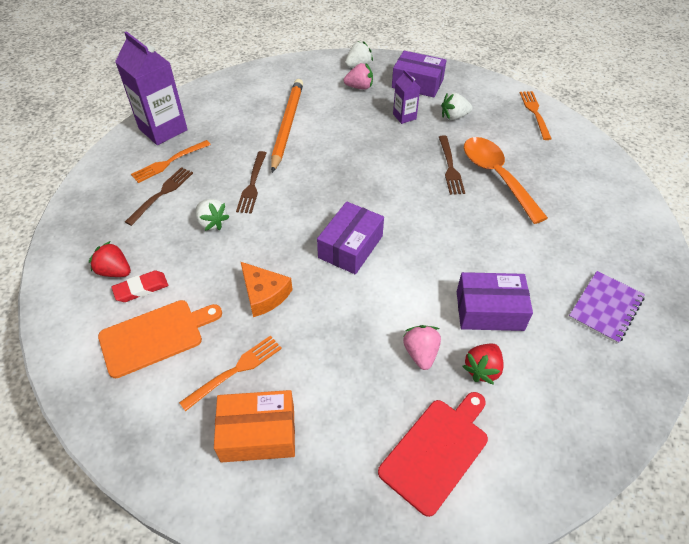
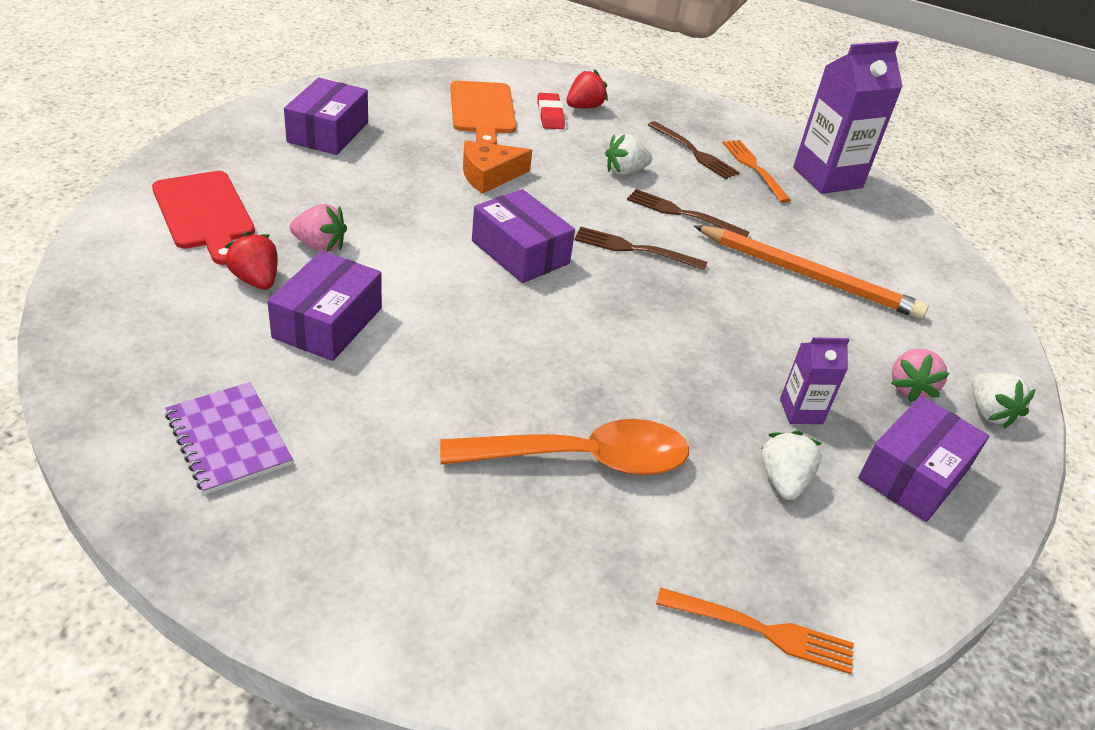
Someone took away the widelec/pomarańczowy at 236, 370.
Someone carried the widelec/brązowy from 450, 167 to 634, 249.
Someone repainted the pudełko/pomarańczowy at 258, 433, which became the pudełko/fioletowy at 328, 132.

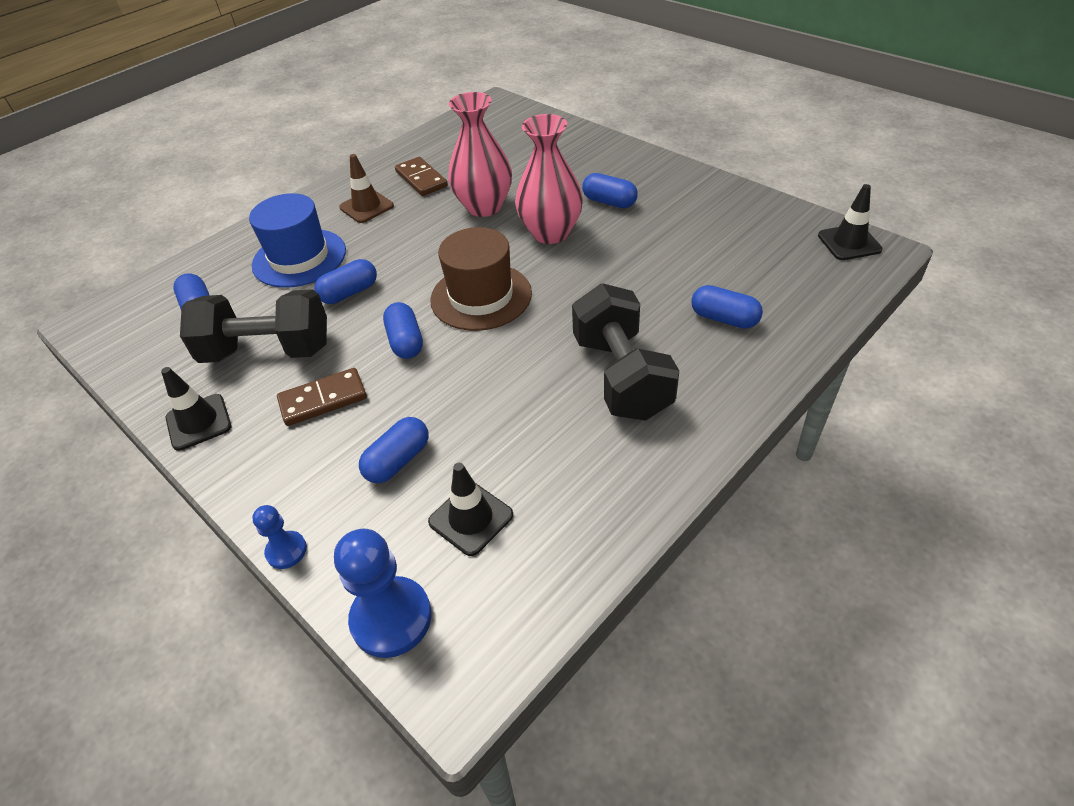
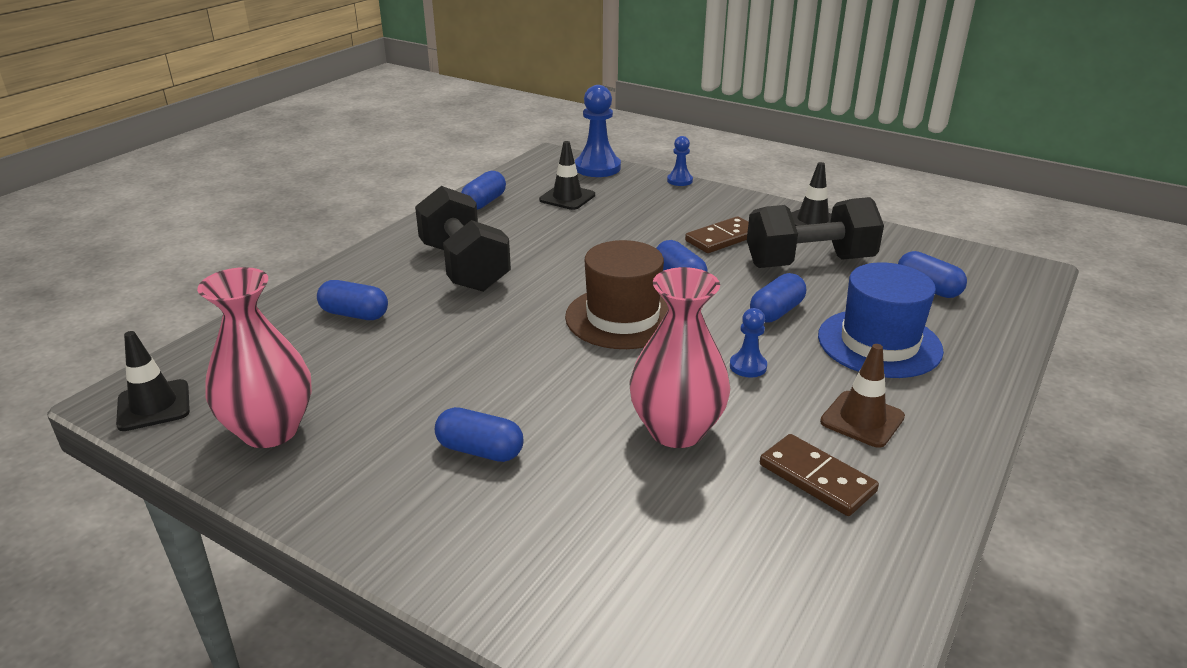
Someone put down the pionek/niebieski at 748, 366.
Someone carried the kapsułka/niebieski from 398, 460 to 484, 202.
Someone carried the wazon/różowy from 550, 233 to 270, 430.

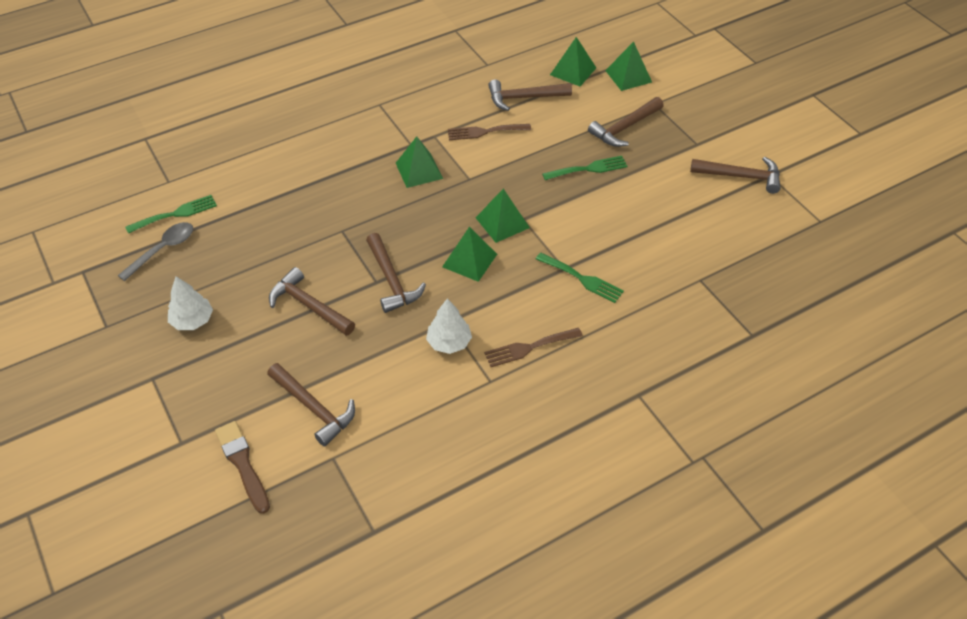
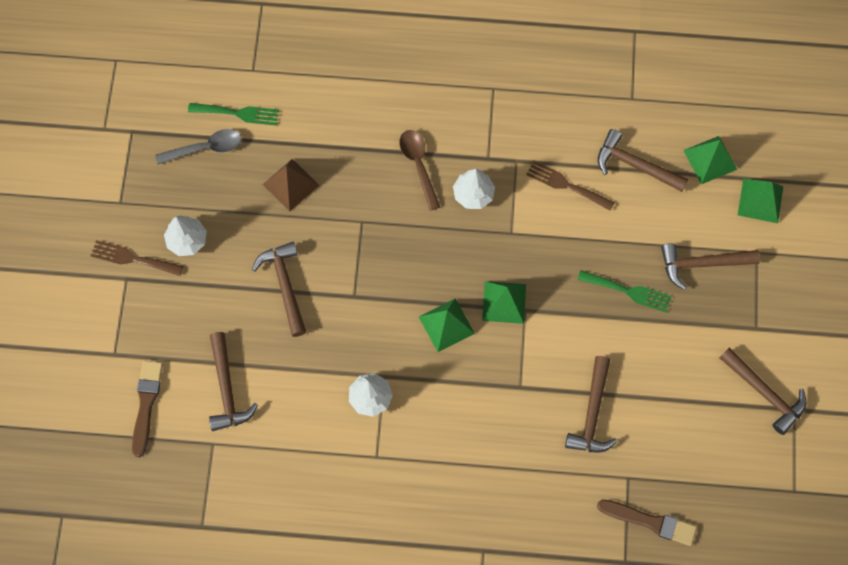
Someone took away the widelec/zielony at 582, 279.
Someone put down the piramida/brązowy at 291, 184.
Someone put down the łyżka/brązowy at 418, 165.
Someone put down the pędzel/brązowy at 650, 522.
Someone carried the młotek/brązowy from 391, 280 to 592, 413.
Someone carried the widelec/brązowy from 529, 348 to 132, 258.
Someone swapped the piramida/zielony at 419, 170 for the drzewko/biały at 473, 194.

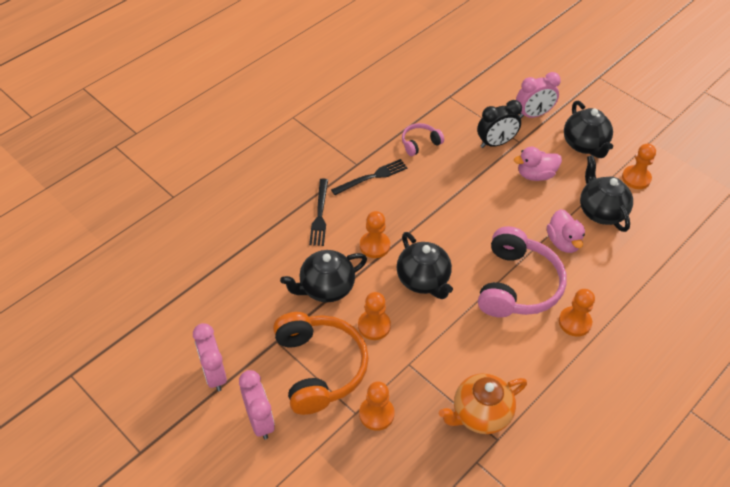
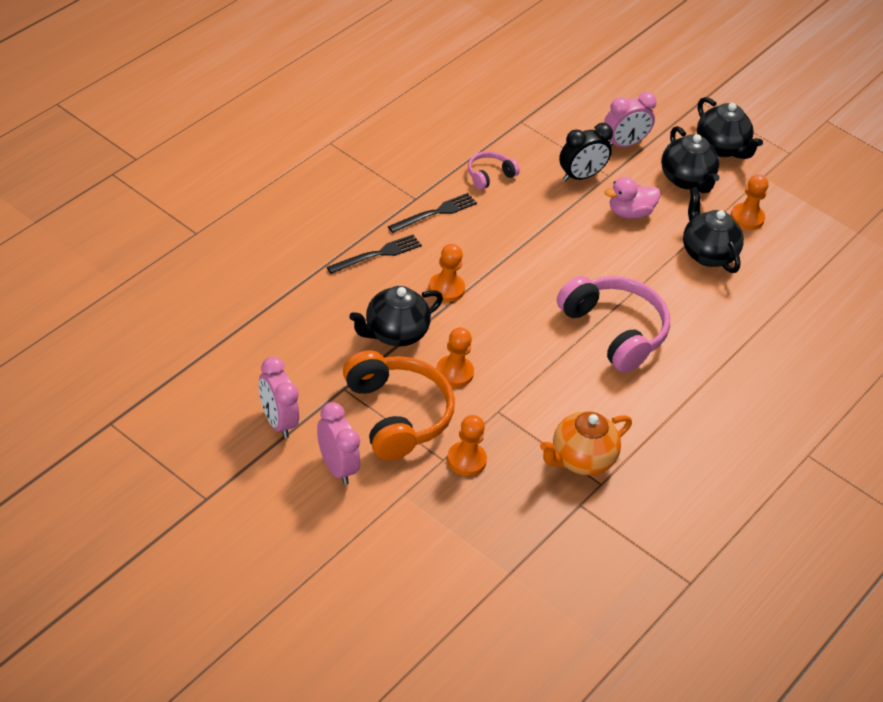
Someone took away the kaczka/różowy at 563, 242.
Someone took away the pionek/pomarańczowy at 574, 322.
Someone carried the imbryk/czarny from 423, 280 to 721, 148.
Someone rotated the widelec/czarny at 320, 215 by 120 degrees counterclockwise.
Someone rotated the słuchawki/różowy at 517, 285 by 45 degrees counterclockwise.

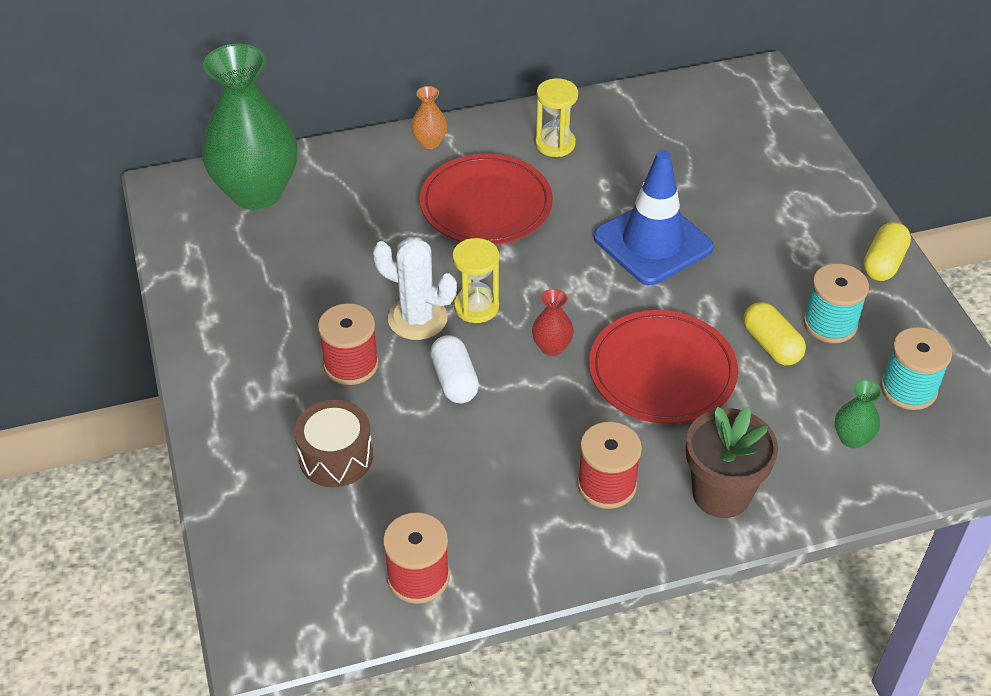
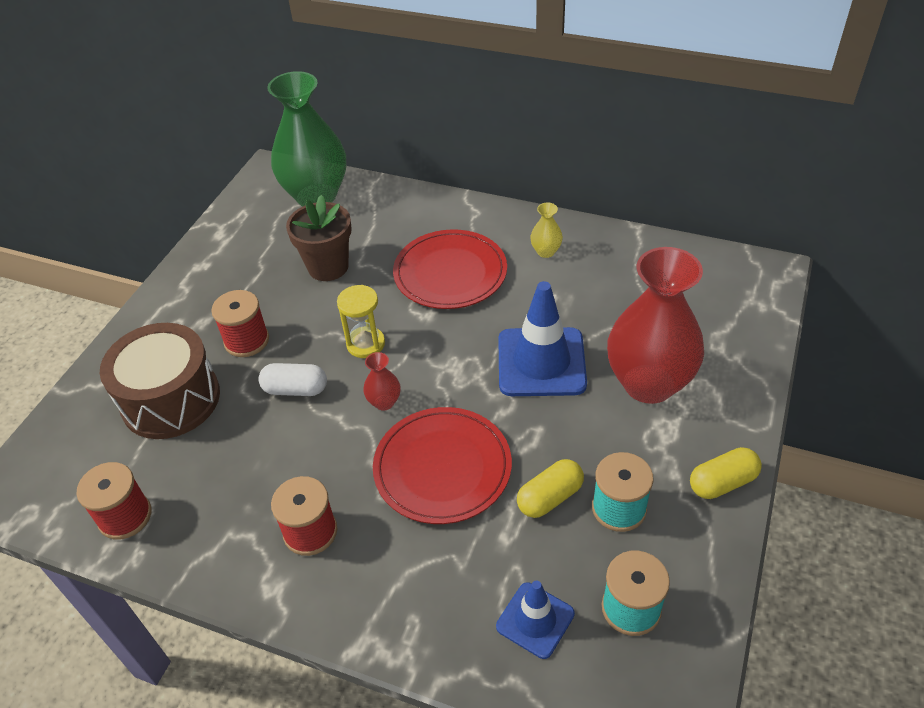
Someone took away the kaktus/biały at 417, 318.
Someone took away the wazon/pomarańczowy at 430, 142.
Someone put down the wazon/czerwony at 648, 383.
Someone carried the doniczka/brązowy from 721, 494 to 328, 267.
Someone swapped the klepsydra/żółty at 555, 144 for the wazon/żółty at 546, 251.
Someone swapped the wazon/zielony at 852, 438 for the pachołek/niebieski at 535, 620.
Someone rotated the kapsułka/biały at 454, 381 by 75 degrees clockwise.
Someone rotated the kapsułka/żółty at 771, 345 by 45 degrees clockwise.
Someone scaled the bęben/brązowy at 336, 457 by 1.62.

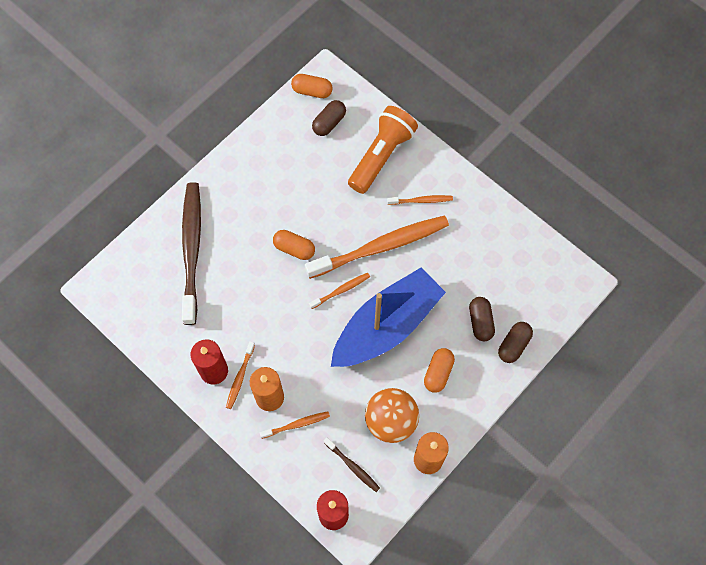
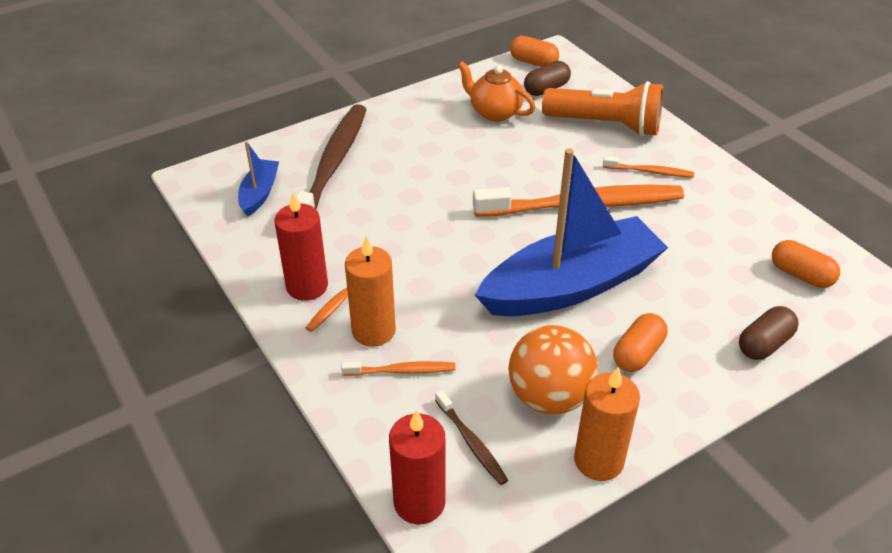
Someone took away the szczoteczka do zębów/pomarańczowy at 341, 290.
Someone took away the kapsułka/brązowy at 480, 322.
Someone put down the łódka/niebieski at 259, 193.
Someone put down the imbryk/pomarańczowy at 494, 112.
Someone carried the kapsułka/pomarańczowy from 294, 249 to 800, 275.
Someone rotated the latarka/pomarańczowy at 381, 156 by 60 degrees clockwise.

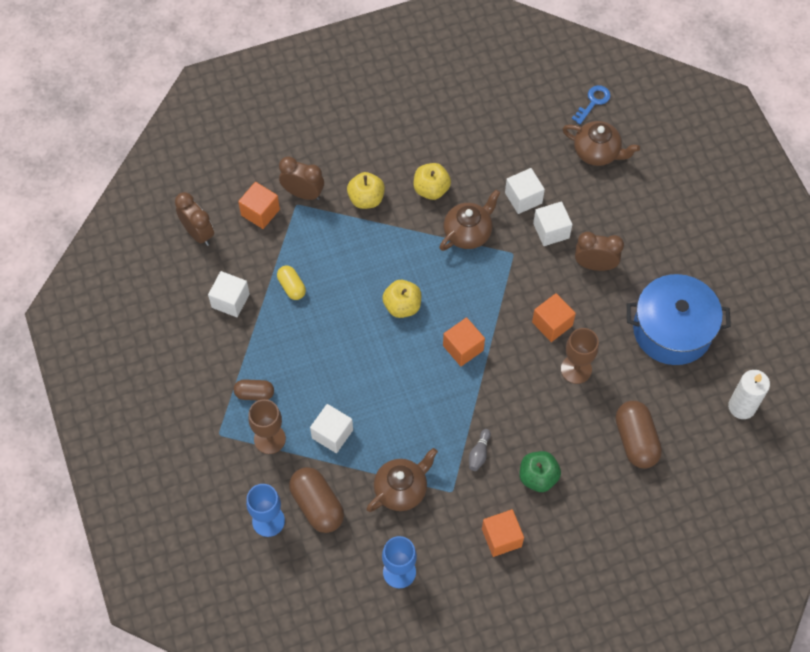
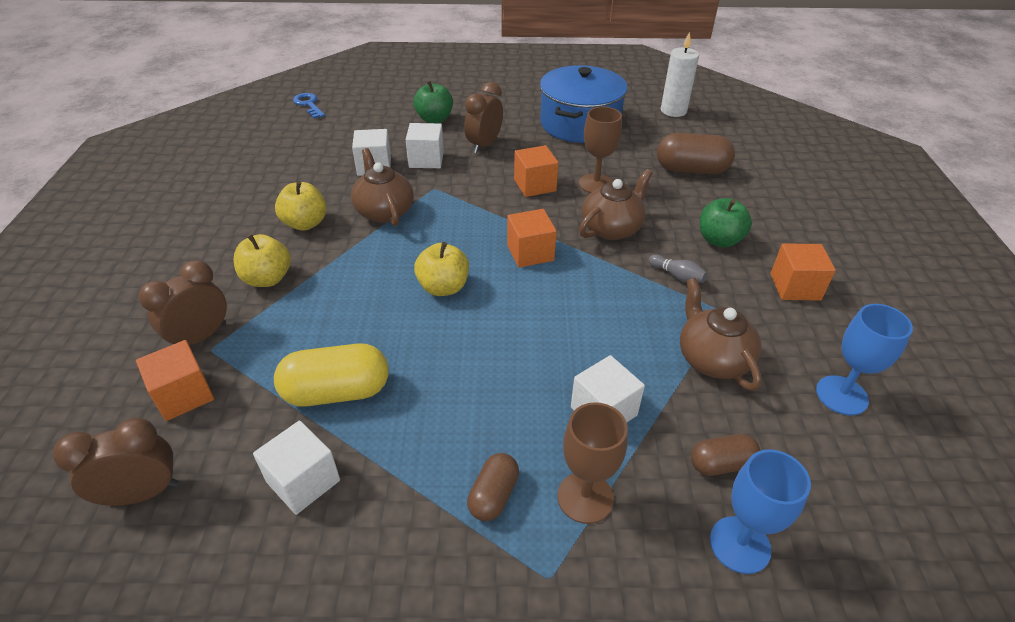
Someone put down the jabłko/zielony at 434, 119.
Someone carried the imbryk/brązowy from 597, 152 to 612, 228.
Someone scaled the kapsułka/żółty at 292, 287 by 1.71.
Someone scaled the kapsułka/brązowy at 317, 505 by 0.58.

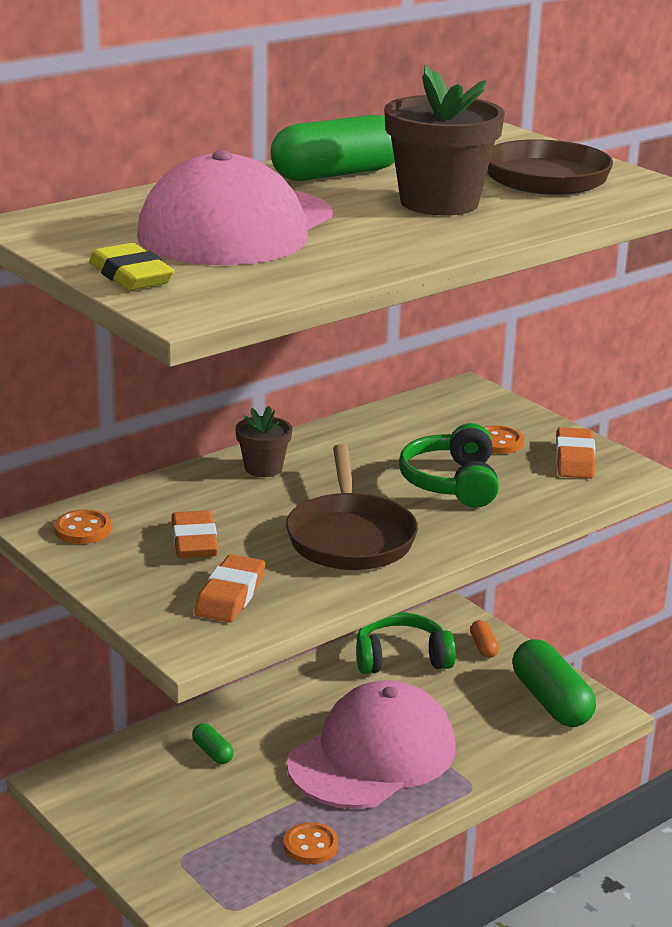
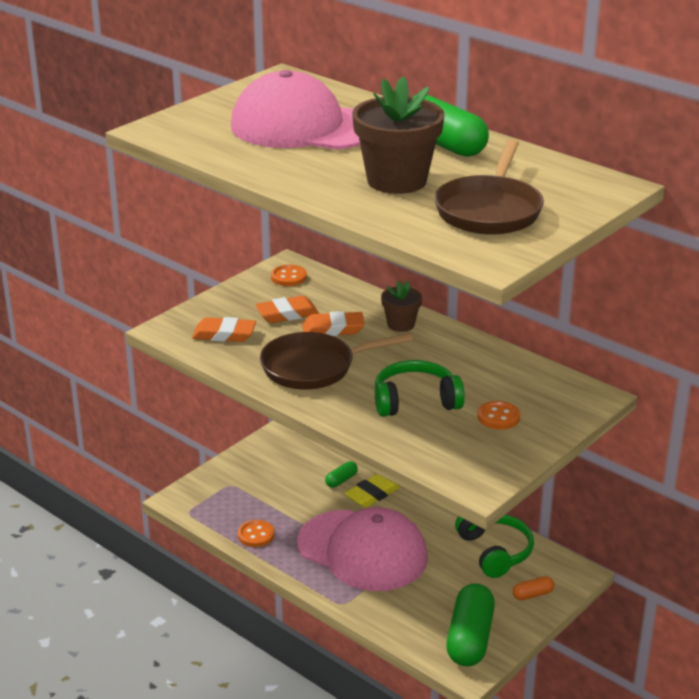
Someone carried the gumka do mazania/żółty from 131, 276 to 372, 494.
Someone carried the gumka do mazania/pomarańczowy from 574, 459 to 333, 329.
Someone rotated the kapsułka/zielony at 551, 701 by 45 degrees counterclockwise.

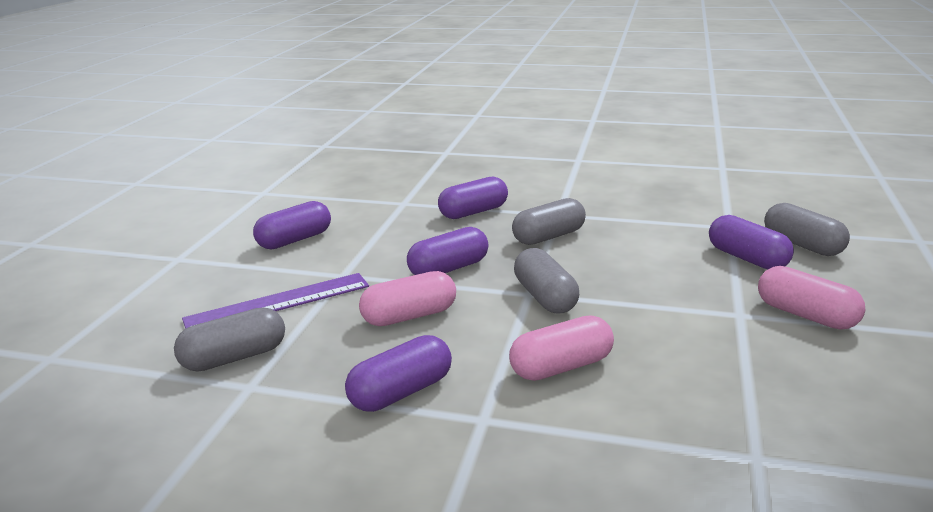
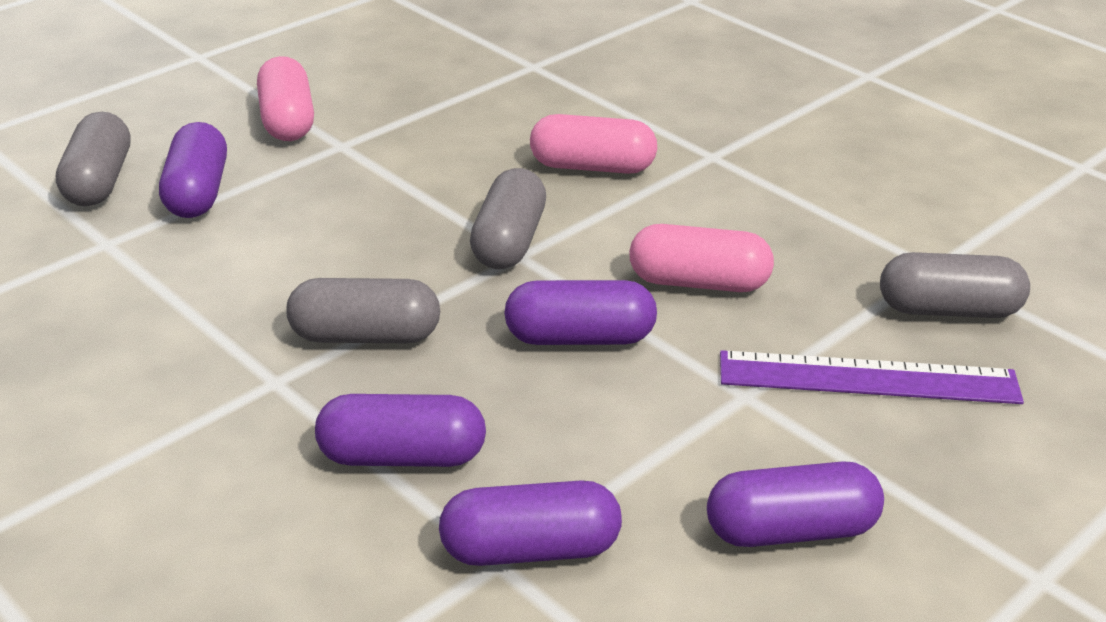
Someone carried the kapsułka/fioletowy from 401, 392 to 530, 549.

